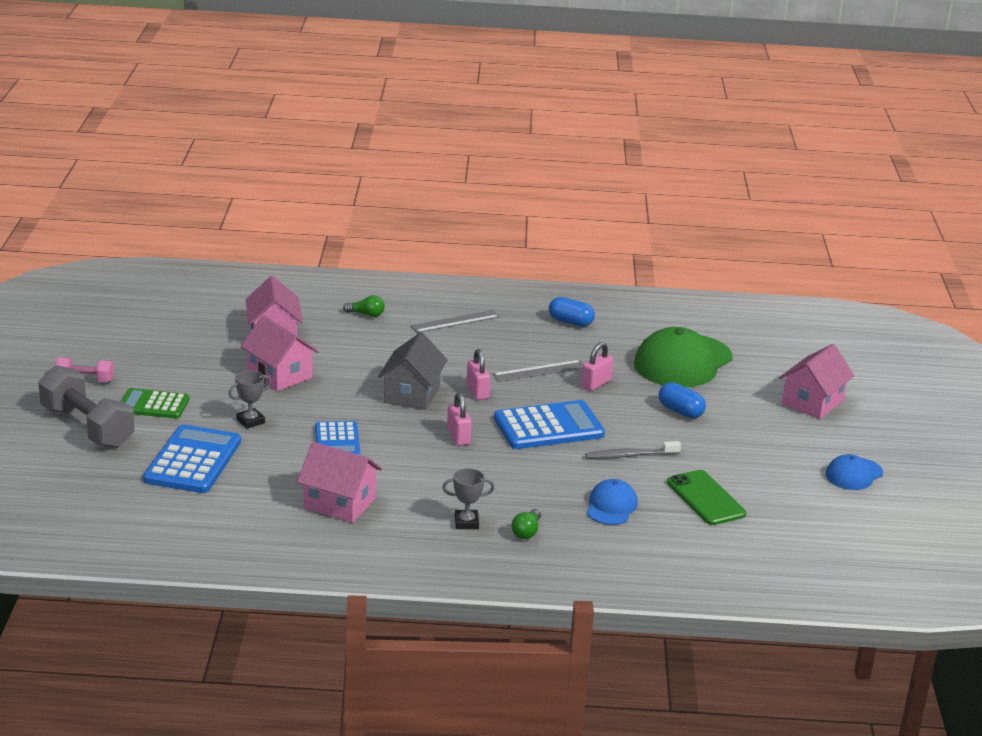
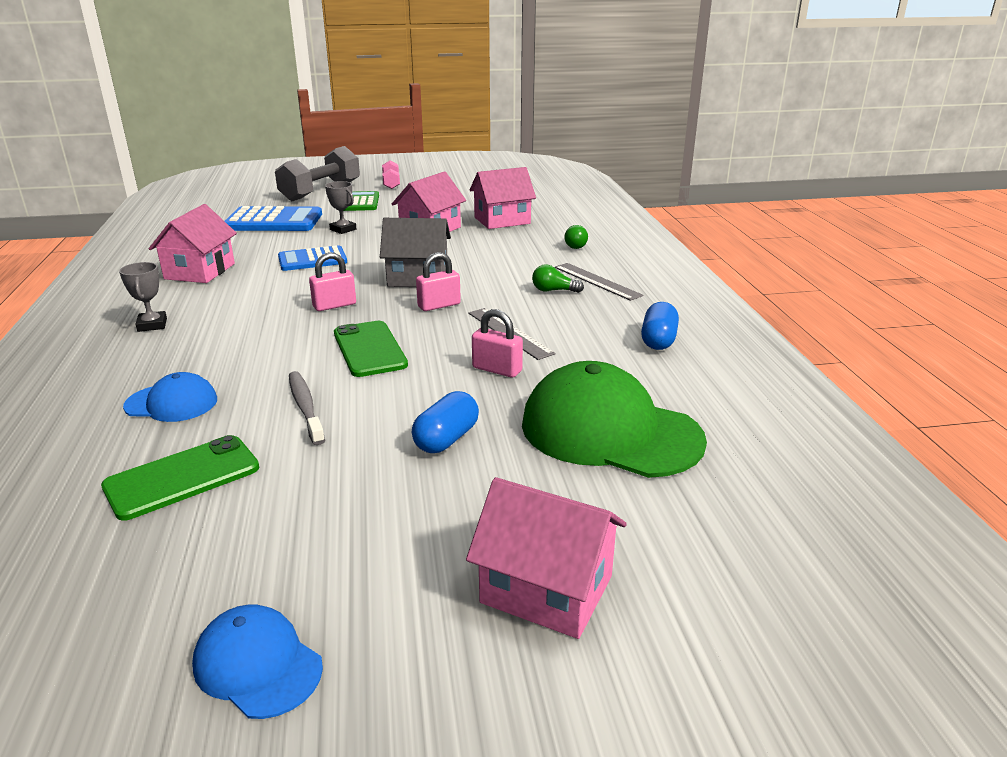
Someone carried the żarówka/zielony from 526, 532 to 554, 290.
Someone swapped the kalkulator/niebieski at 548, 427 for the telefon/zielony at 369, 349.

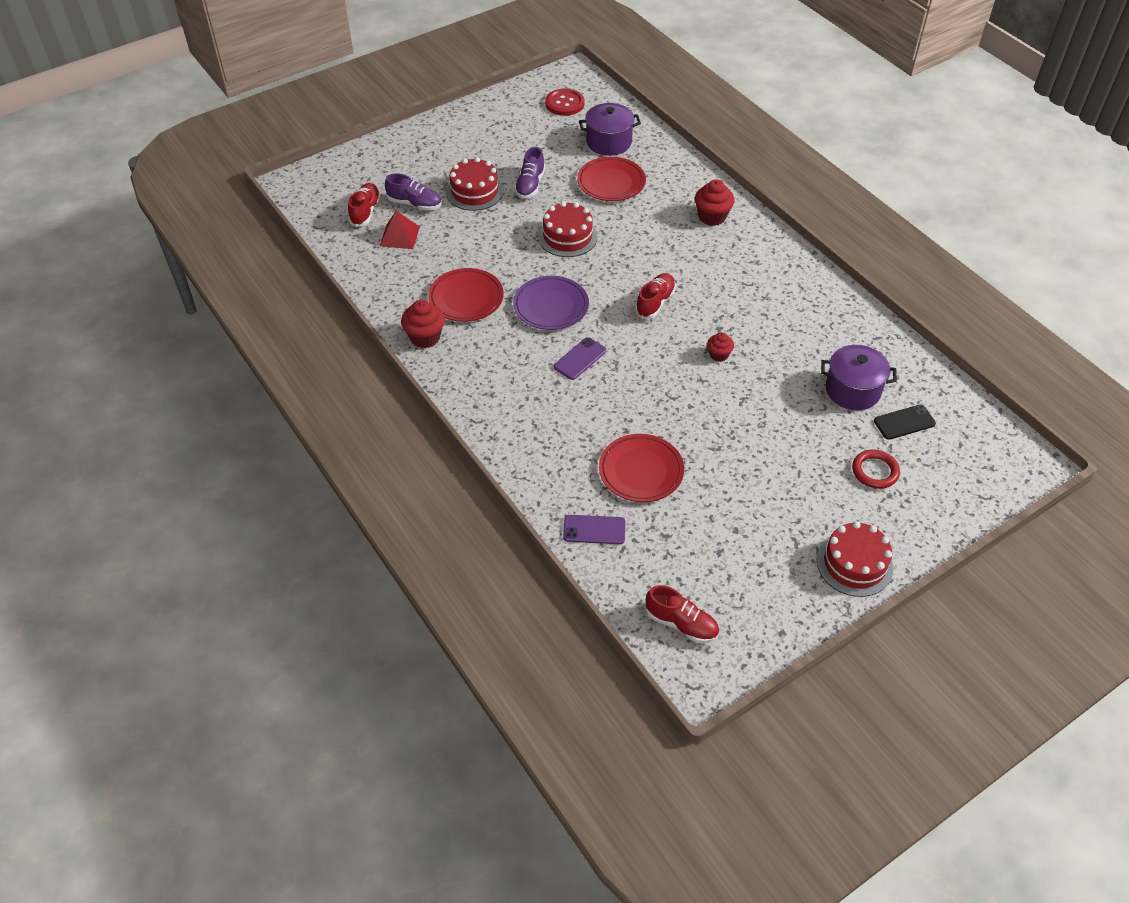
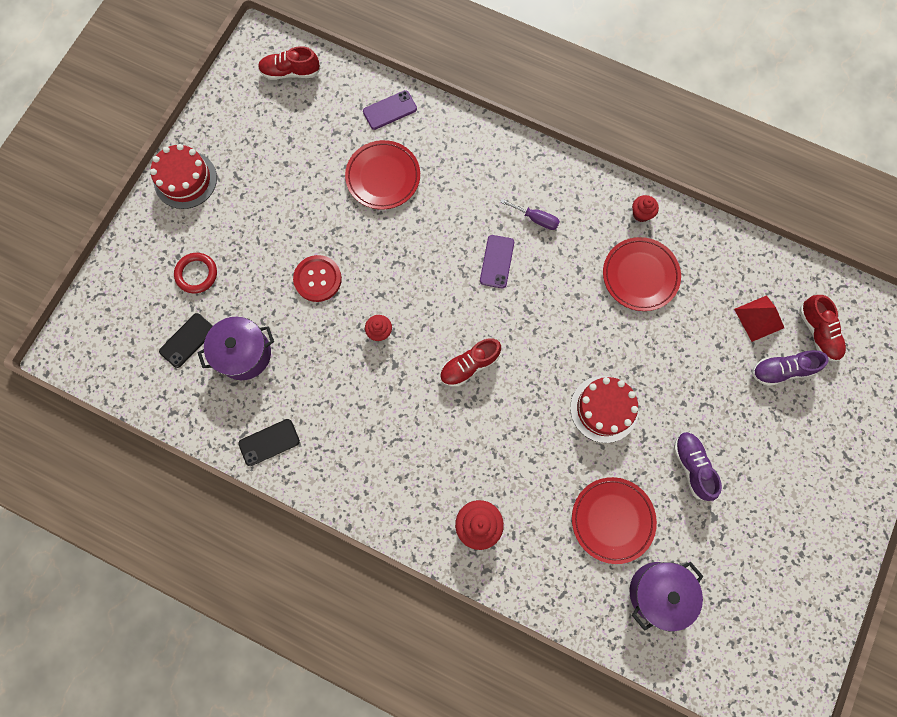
Someone took away the tort/czerwony at 474, 191.
Someone took away the talerz/fioletowy at 551, 306.
Someone put down the telefon/czarny at 269, 442.
Someone put down the śrubokręt/fioletowy at 536, 219.
Someone carried the guzik/czerwony from 564, 103 to 317, 279.
Someone rotated the but/czerwony at 655, 302 by 60 degrees clockwise.
Someone scaled the muffinka/czerwony at 425, 337 by 0.61.

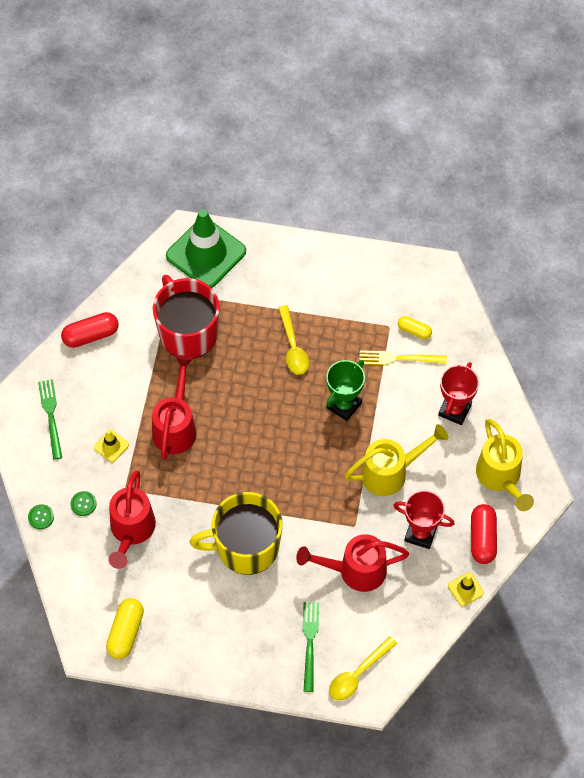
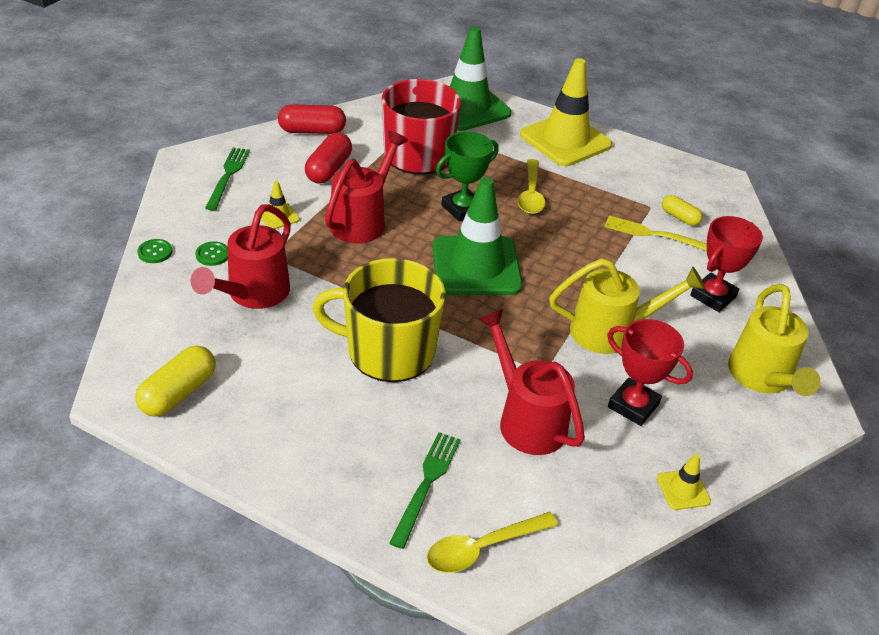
Someone put down the pachołek/zielony at 476, 266.
Someone put down the pachołek/żółty at 565, 140.
Someone carried the puchar/zielony from 344, 405 to 462, 209.
Someone carried the kapsułka/czerwony from 482, 538 to 329, 169.
Someone rotated the konewka/czerwony at 355, 570 by 45 degrees clockwise.

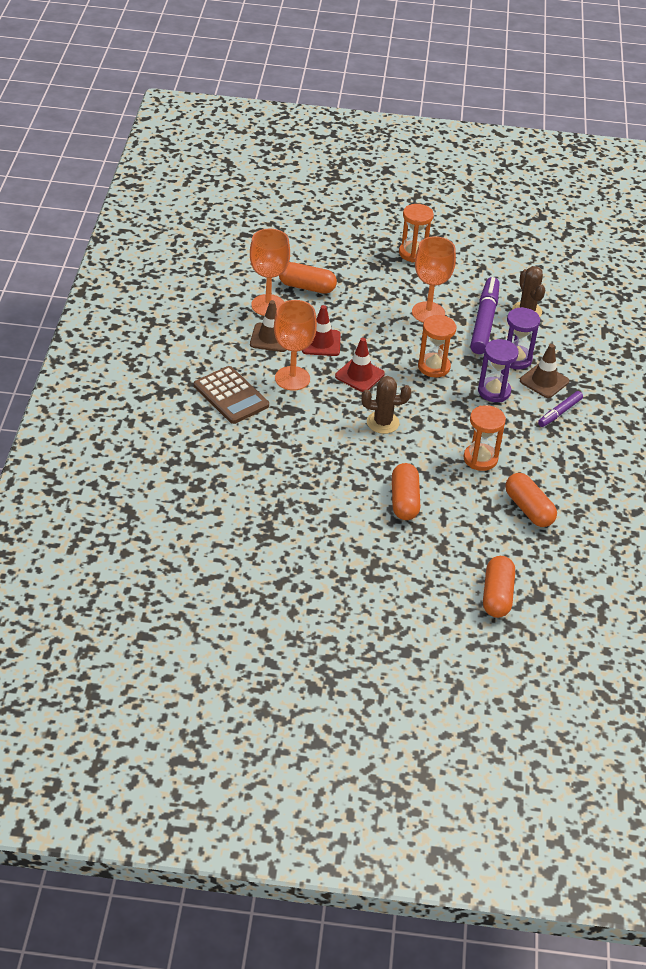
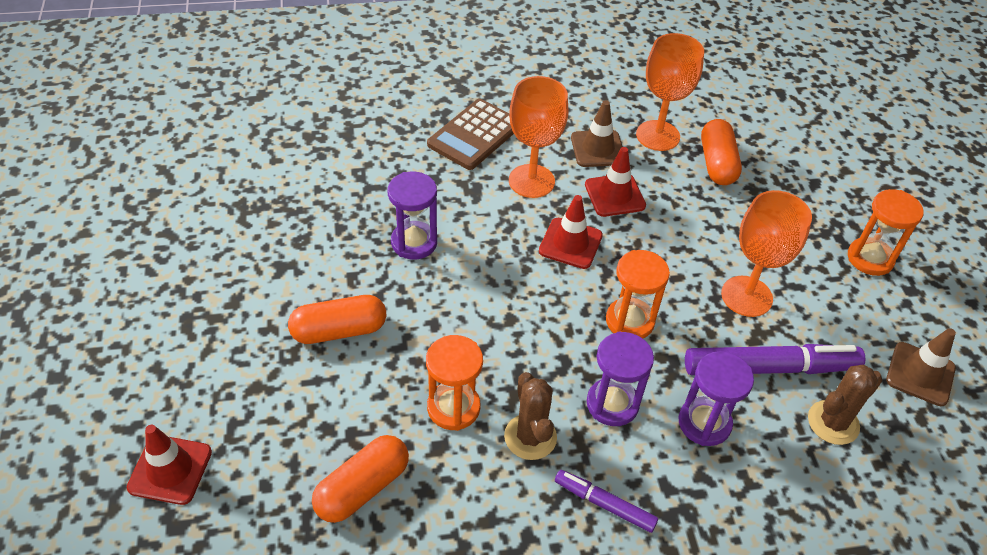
Someone put down the klepsydra/fioletowy at 414, 242.
Someone carried the kaktus/brązowy from 382, 422 to 530, 437.
Someone carried the pachołek/brązowy from 544, 381 to 920, 374.
Someone swapped the kapsułka/pomarańczowy at 497, 595 for the pachołek/czerwony at 170, 470.

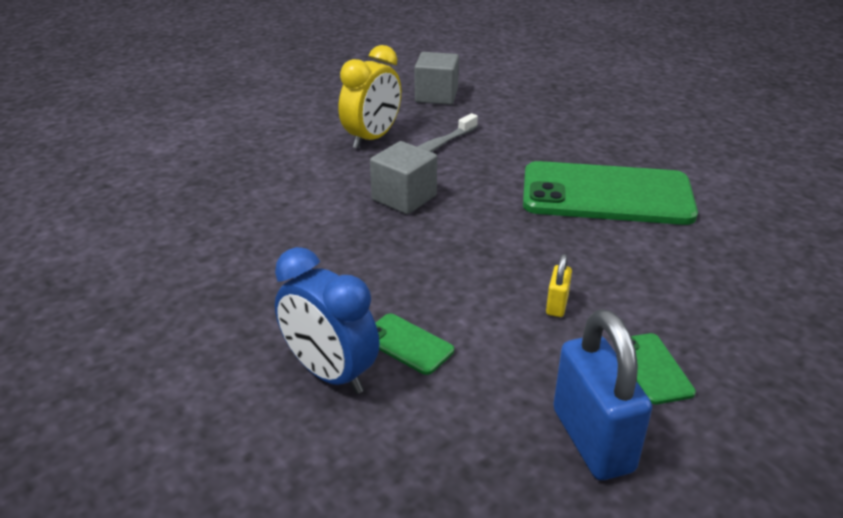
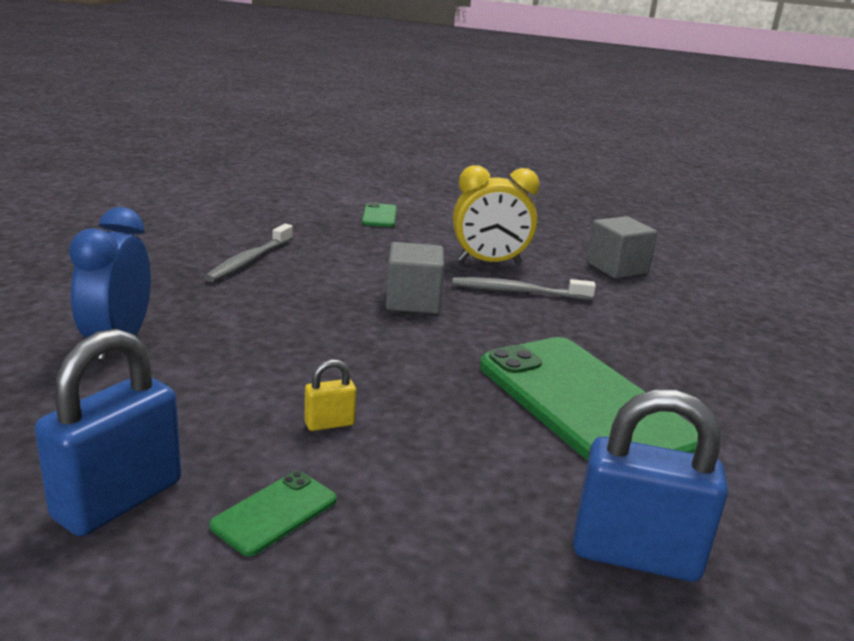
Someone put down the szczoteczka do zębów/szary at 249, 260.
Someone put down the kłódka/niebieski at 635, 555.
Someone carried the telefon/zielony from 407, 344 to 379, 216.

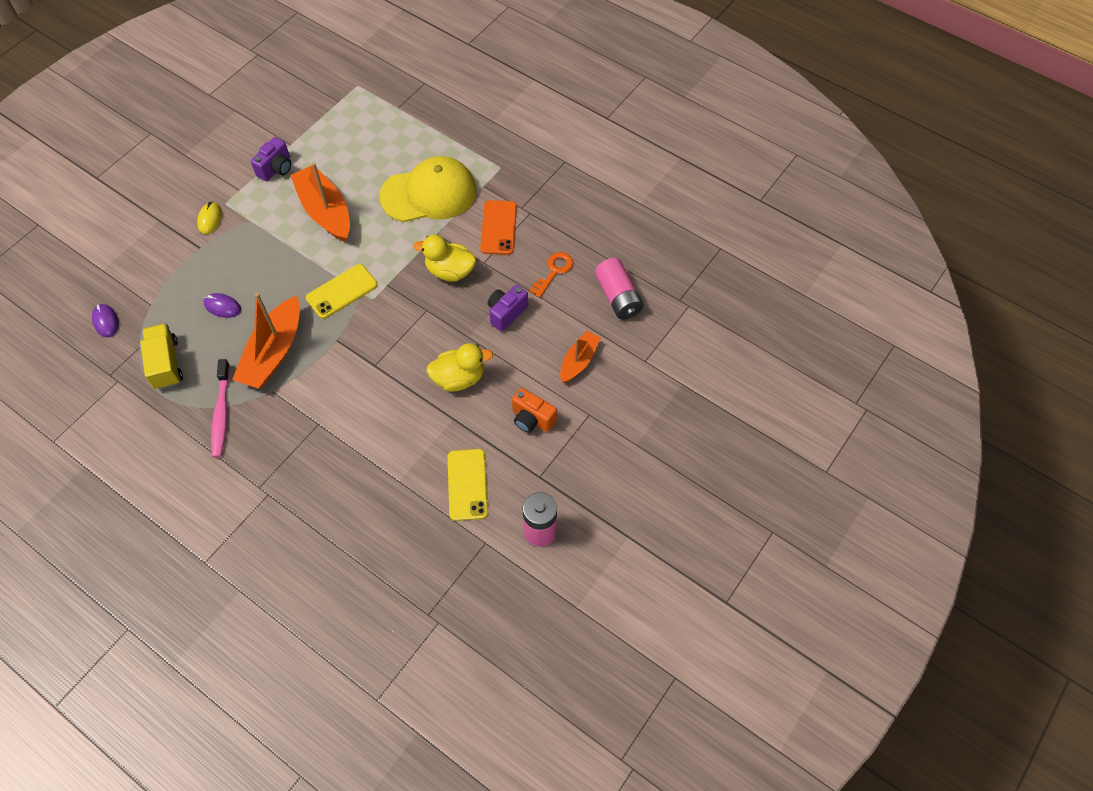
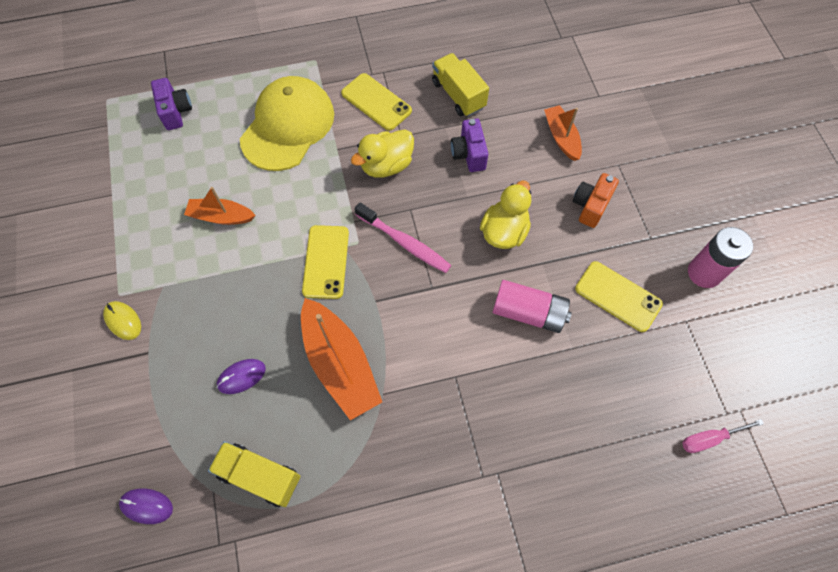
Someone put down the śrubokręt/różowy at 710, 439.
Someone carried the szczoteczka do zębów/różowy from 221, 413 to 405, 243.
Someone carried the aparat fotograficzny/fioletowy from 276, 169 to 176, 112.
Someone carried the bateria/różowy from 618, 297 to 528, 312.
Someone swapped the klucz/pomarańczowy at 554, 271 for the ciężarówka/żółty at 458, 95.
Someone repainted the telefon/pomarańczowy at 498, 228, which became the telefon/żółty at 376, 102.
Someone rotated the aparat fotograficzny/pomarańczowy at 532, 419 by 135 degrees clockwise.
Someone scaled the łódka/pomarańczowy at 325, 211 by 0.58.

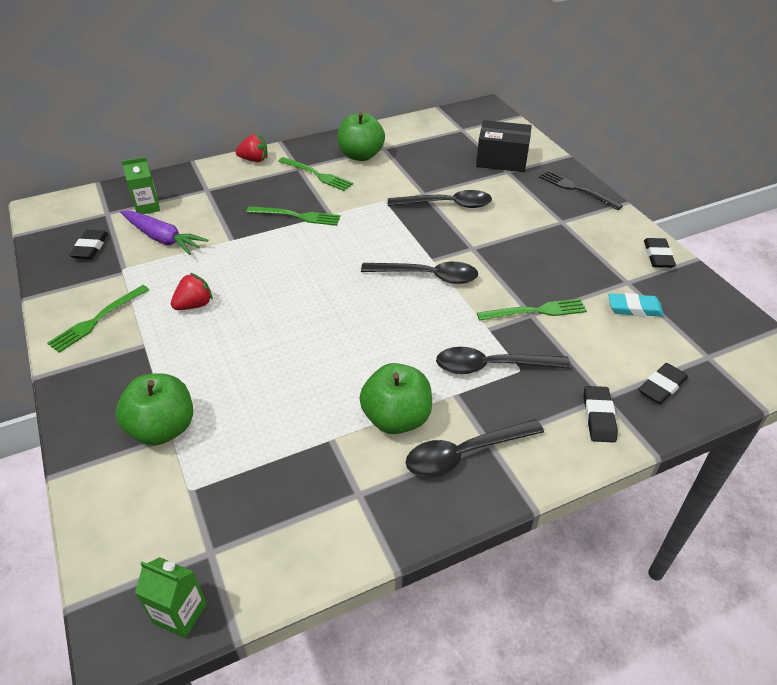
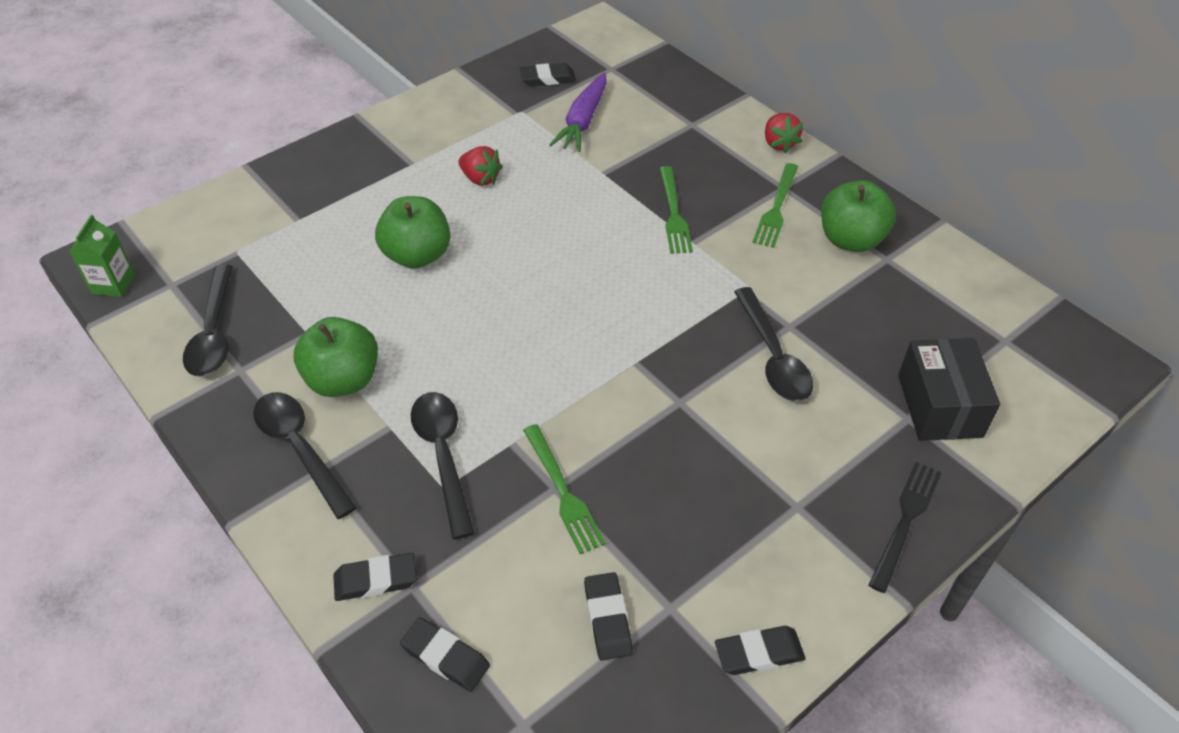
Someone took away the widelec/zielony at 97, 320.
Someone took away the karton mleka/zielony at 147, 207.
Someone carried the jabłko/zielony from 163, 428 to 417, 255.
Someone carried the łyżka/czarny from 427, 276 to 213, 332.
Someone repainted the gumka do mazania/turkusowy at 634, 308, which became the gumka do mazania/czarny at 607, 619.

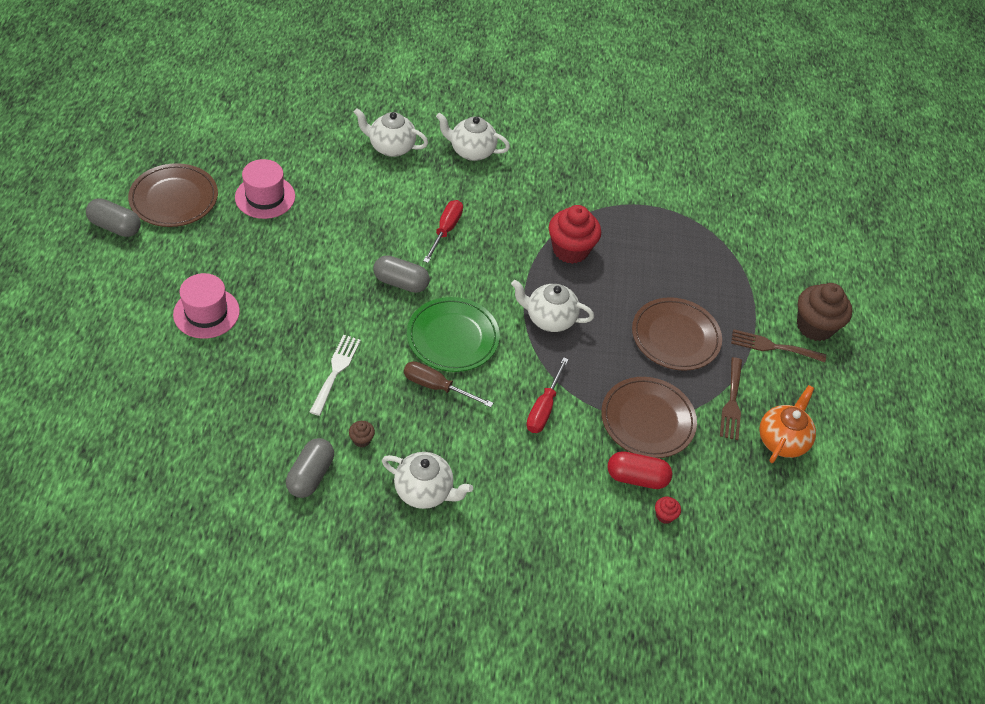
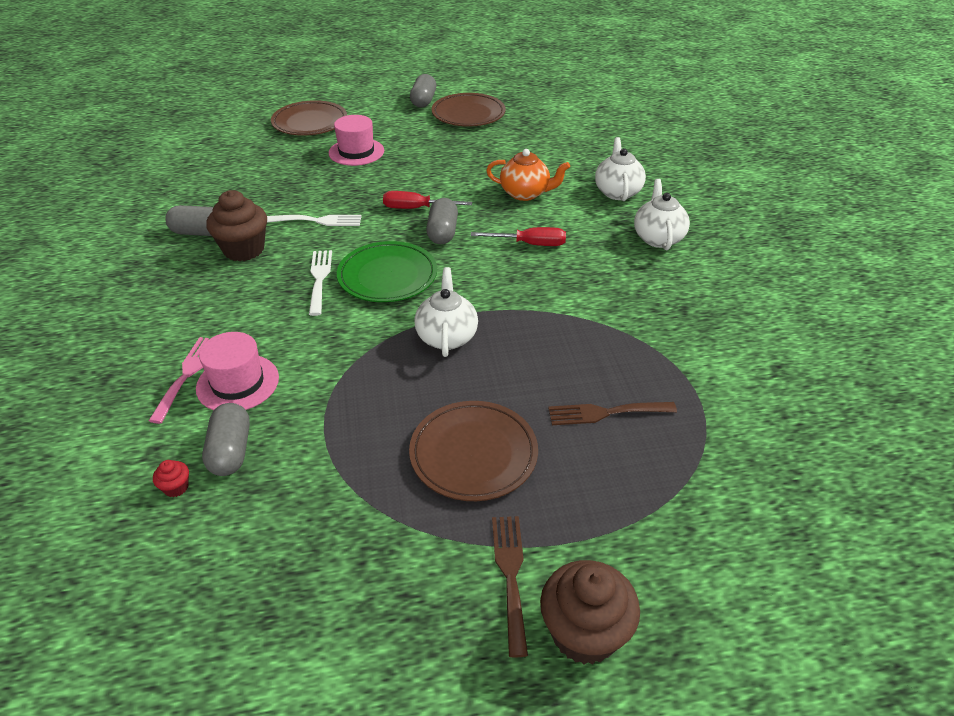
Someone took away the imbryk/biały at 424, 491.
Someone took away the muffinka/czerwony at 570, 250.
Someone put down the widelec/różowy at 187, 374.
Someone carried the kapelusz/różowy from 265, 197 to 238, 383.
Someone carried the śrubokręt/czerwony from 544, 408 to 416, 208.
Someone carried the talerz/brązowy from 647, 420 to 310, 122.
Someone carried the widelec/brązowy from 732, 402 to 605, 413.
Someone carried the imbryk/pomarańczowy from 782, 440 to 525, 193.
Someone swapped the śrubokręt/brązowy at 437, 387 for the widelec/biały at 319, 279.
Someone repainted the kapsułka/czerwony at 636, 478, which became the kapsułka/szary at 231, 451.
Someone scaled the muffinka/brązowy at 361, 440 by 2.35.

